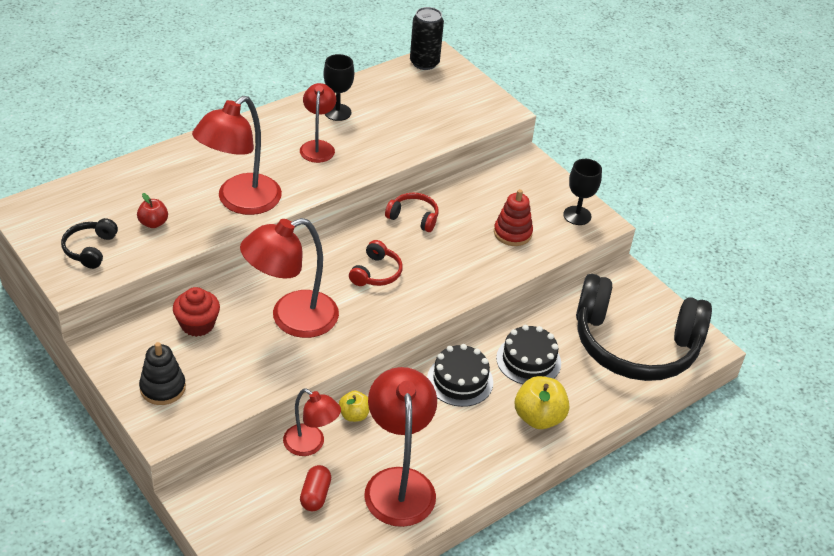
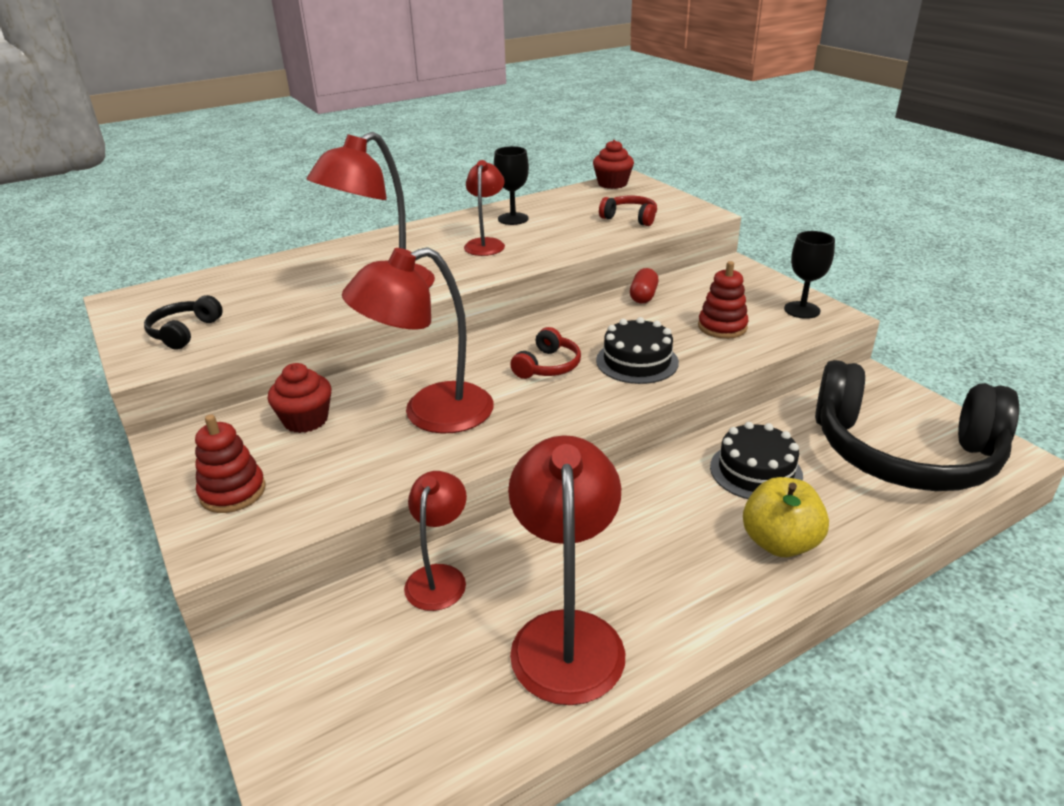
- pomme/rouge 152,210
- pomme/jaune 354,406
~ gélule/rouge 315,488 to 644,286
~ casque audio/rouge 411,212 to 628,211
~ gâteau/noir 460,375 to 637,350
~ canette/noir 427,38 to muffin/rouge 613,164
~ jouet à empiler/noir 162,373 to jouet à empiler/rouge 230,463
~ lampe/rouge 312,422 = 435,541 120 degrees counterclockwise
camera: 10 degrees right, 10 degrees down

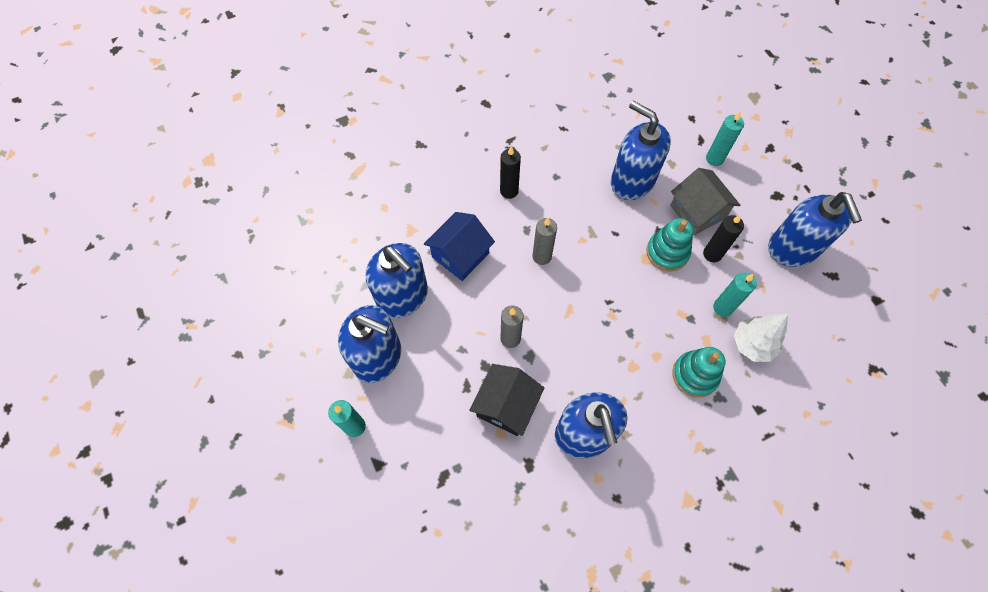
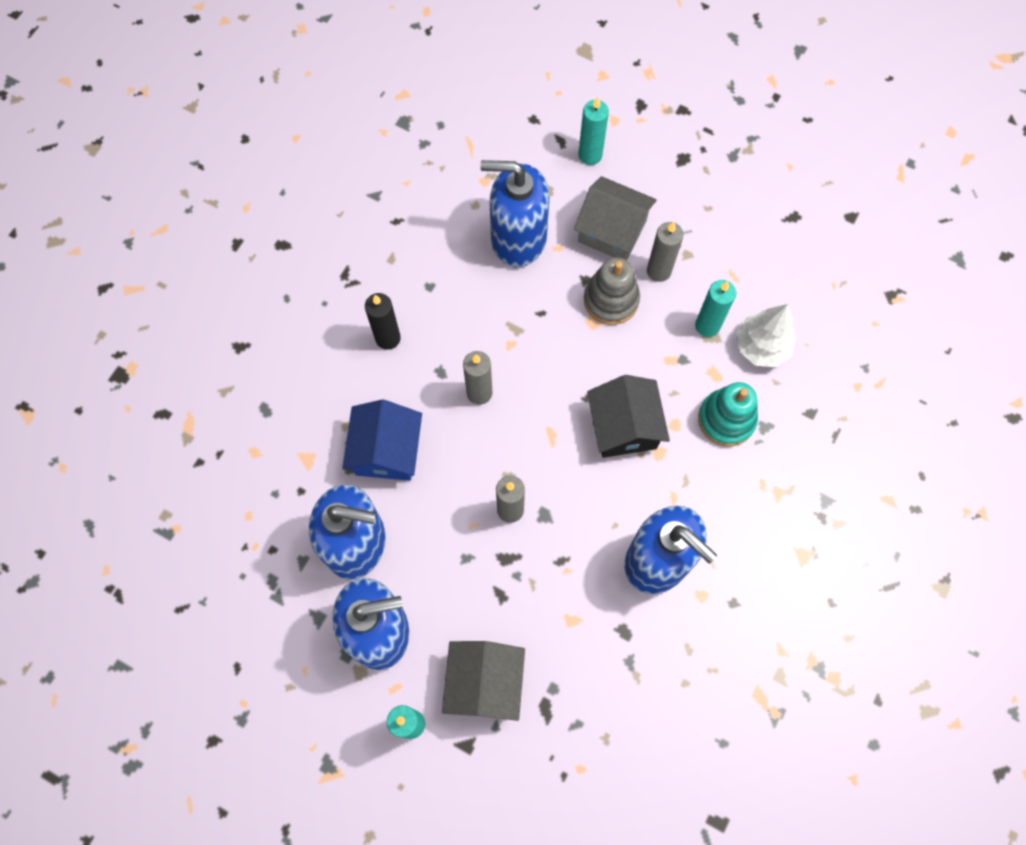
- distributeur de savon/bleu 815,229
+ maison/gris 483,681
~ maison/noir 506,400 to 628,416
~ jouet à empiler/turquoise 670,245 to jouet à empiler/gris 612,291
~ bougie/noir 723,238 to bougie/gris 665,252
camera: 35 degrees left, 5 degrees up

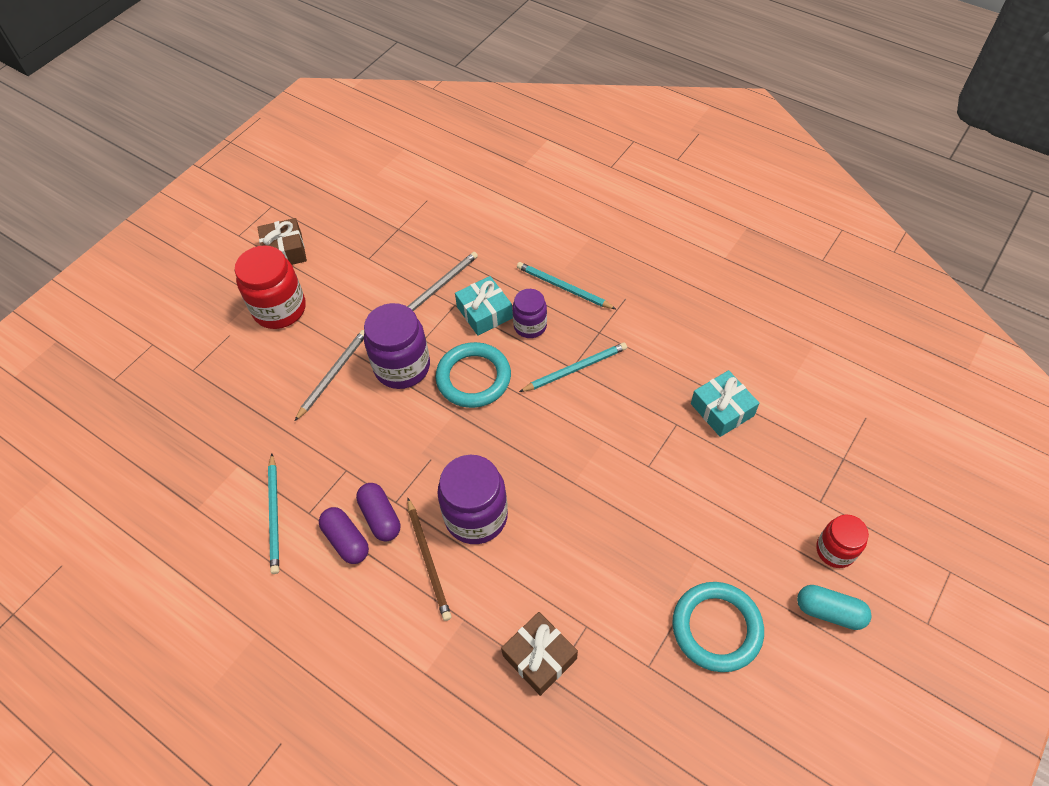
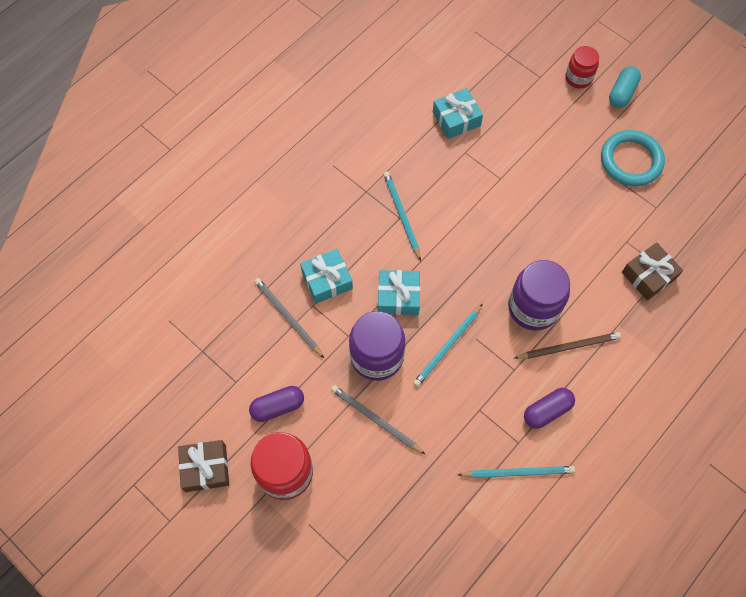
- bocal/violet 529,313
~ gélule/violet 378,512 to 276,404
~ crayon/turquoise 566,285 to 448,345
~ anneau/turquoise 473,375 to cadeau/turquoise 399,292
camera: 85 degrees left, 10 degrees up

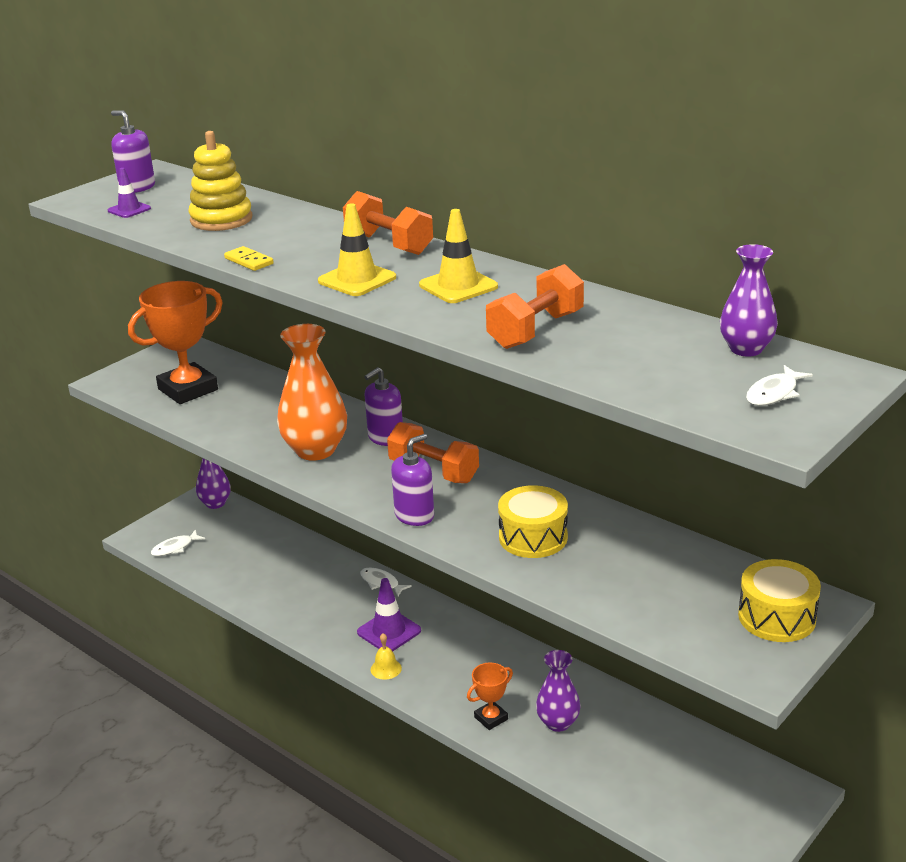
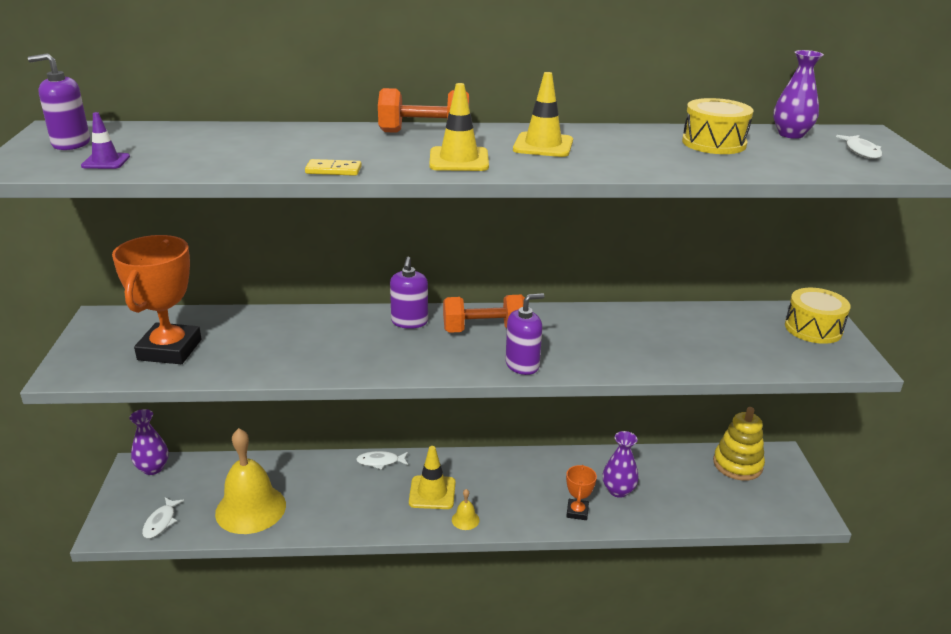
- vase/orange 312,392
- haltère/orange 535,306
+ cloche/jaune 250,481
~ jouet à empiler/jaune 221,181 to 739,444
~ tambour/jaune 533,521 to 717,126
~ cône de chantier/violet 389,614 to cône de chantier/jaune 432,477
~ distributeur de savon/violet 412,480 = 524,334 60 degrees clockwise
camera: 45 degrees left, 0 degrees up

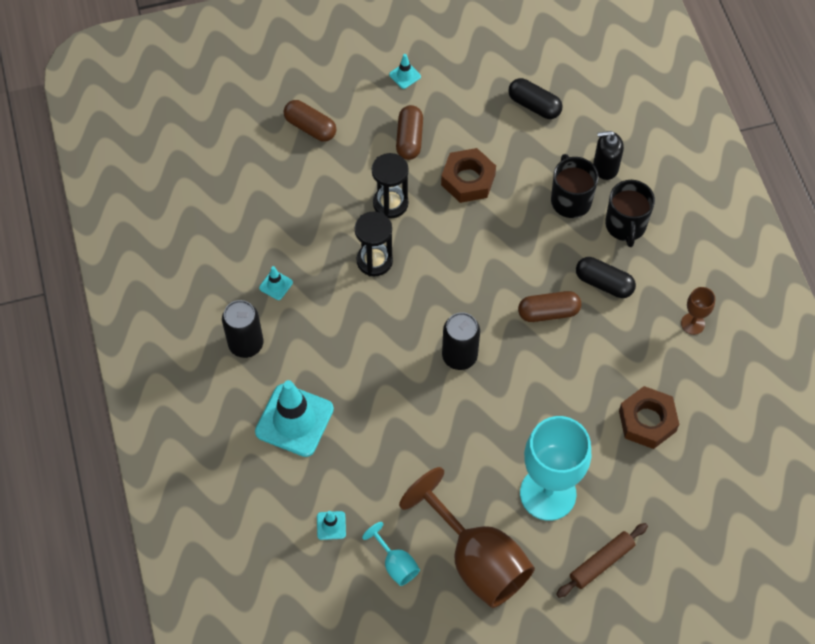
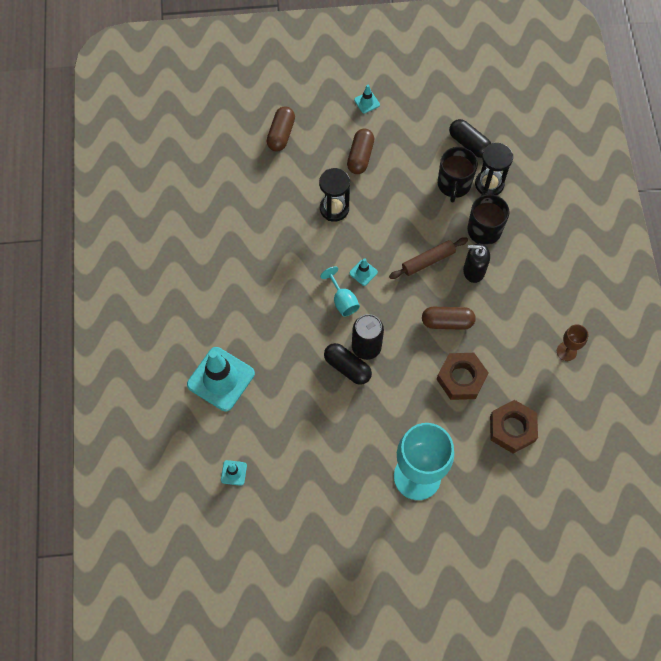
- canette/noir 242,329
- verre à pied/marron 467,537
~ cône de chantier/turquoise 276,283 to 363,272
~ sablier/noir 374,244 to 494,169
~ verre à pied/turquoise 391,554 to 340,291
~ écrou/marron 468,175 to 462,376
~ rouleau à pâtisserie/marron 602,560 to 428,258
~ gélule/noir 606,277 to 348,364
~ distributeur de savon/noir 608,155 to 476,263
~ tasse/noir 630,213 to 458,174
~ gélule/marron 310,121 = 281,129 60 degrees clockwise
camera: 10 degrees right, 5 degrees up

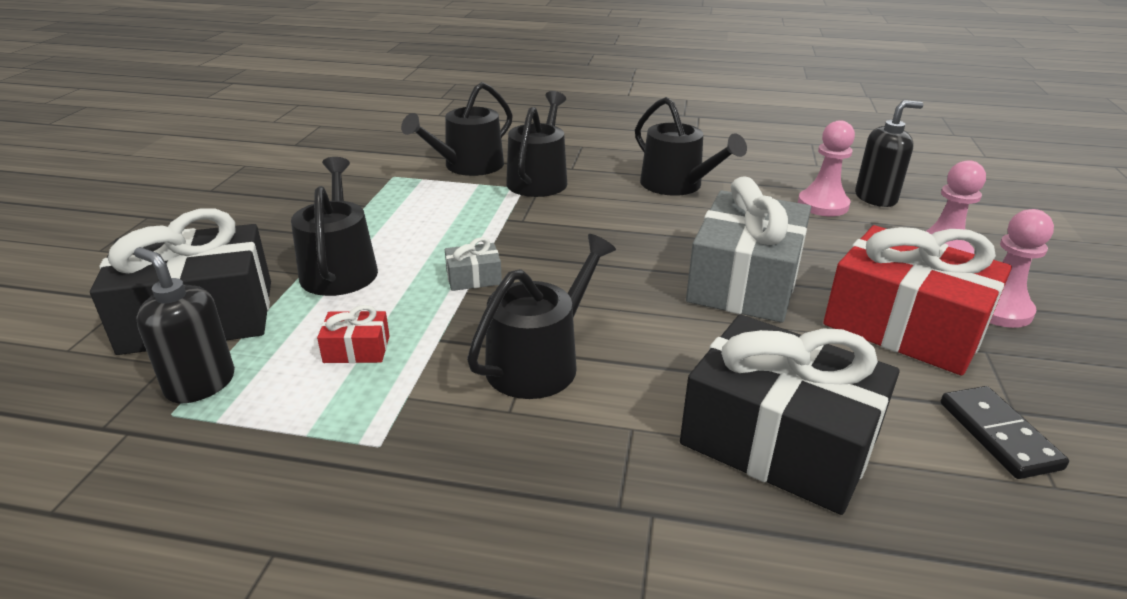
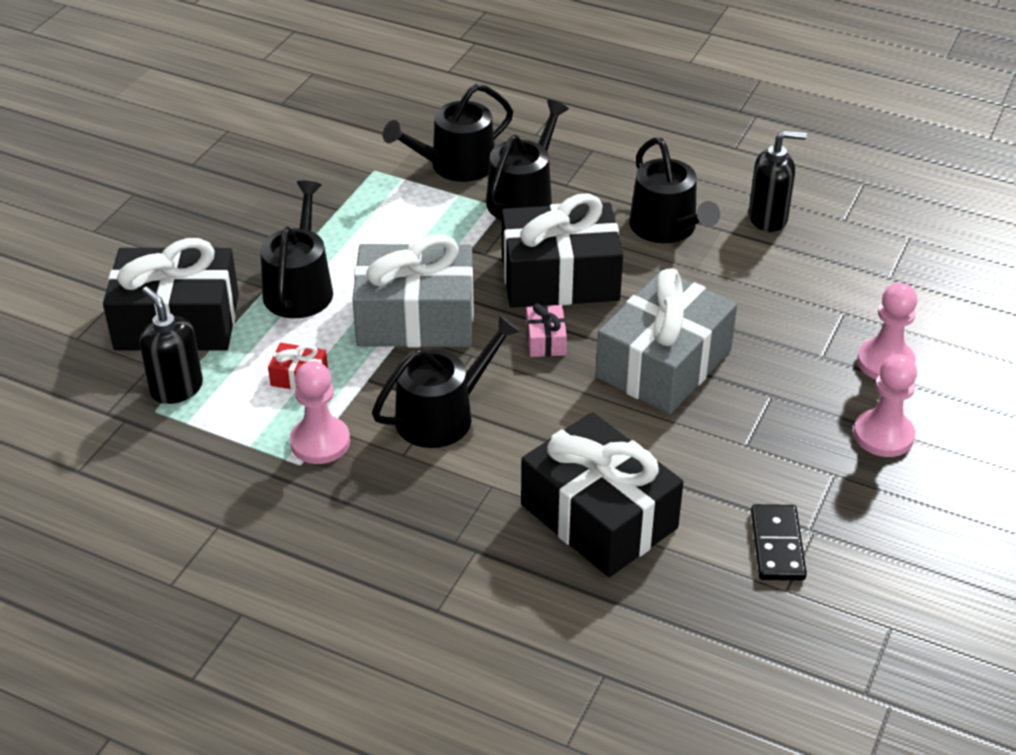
- cadeau/rouge 917,300
+ cadeau/noir 562,251
+ cadeau/rose 546,330
~ pion/rose 826,168 to 320,412
~ distributeur de savon/noir 889,153 to 777,181
~ cadeau/gris 473,264 = 413,291 x2.41
camera: 15 degrees right, 10 degrees up

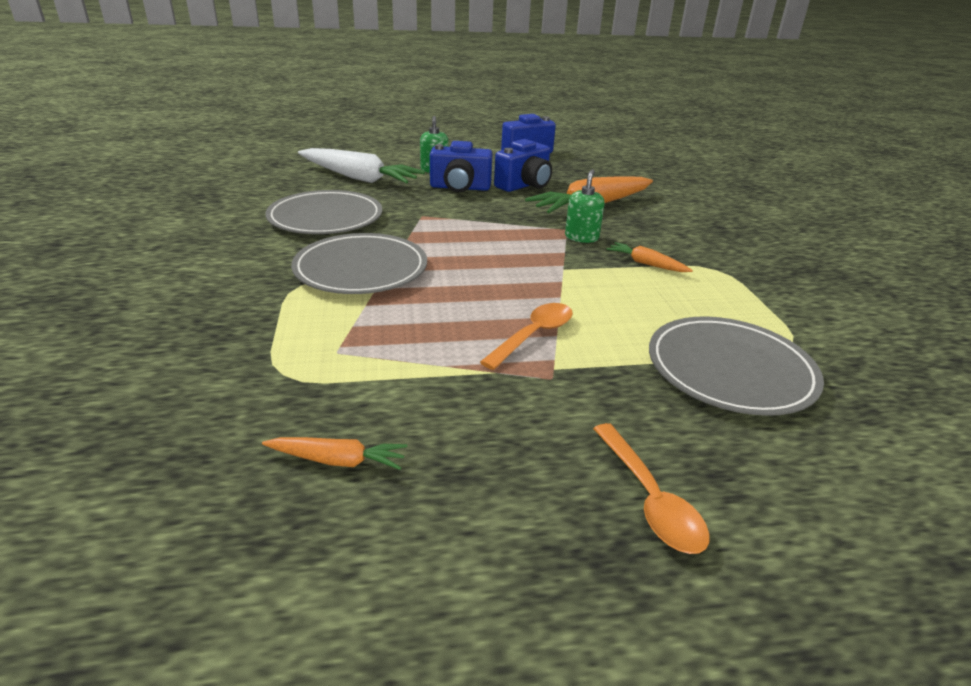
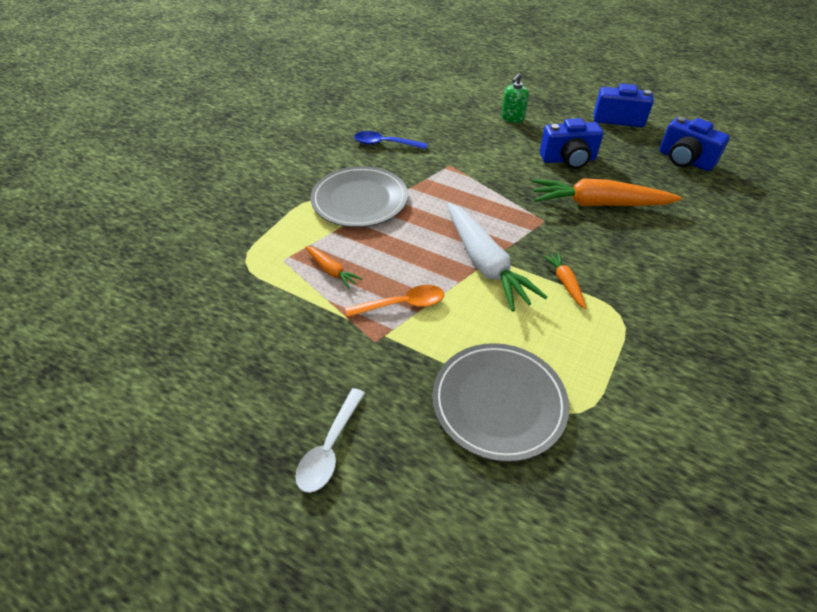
- distributeur de savon/vert 585,206
~ carotte/orange 334,453 to 333,267
~ carotte/blanc 361,166 to 497,257
~ appareil photo/bleu 461,166 to 694,144
~ assiette/gris 323,212 to cuillère/bleu 391,140
~ cuillère/orange 651,488 to cuillère/blanc 330,440
camera: 40 degrees right, 15 degrees up

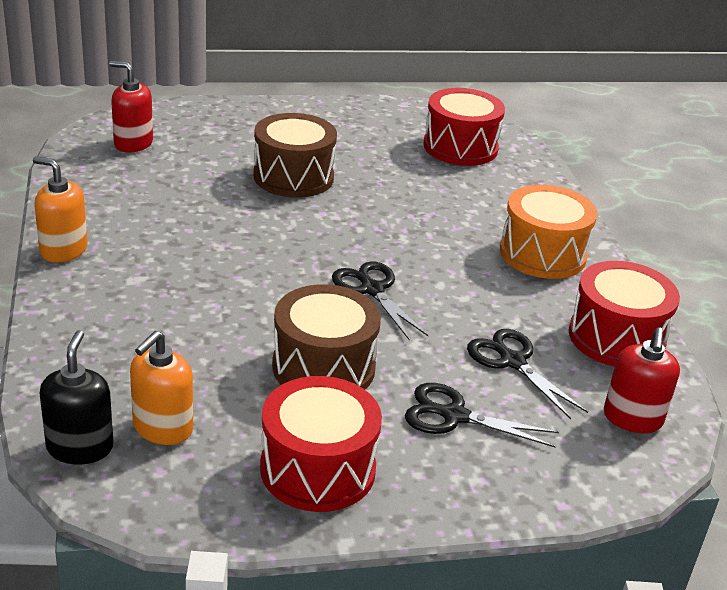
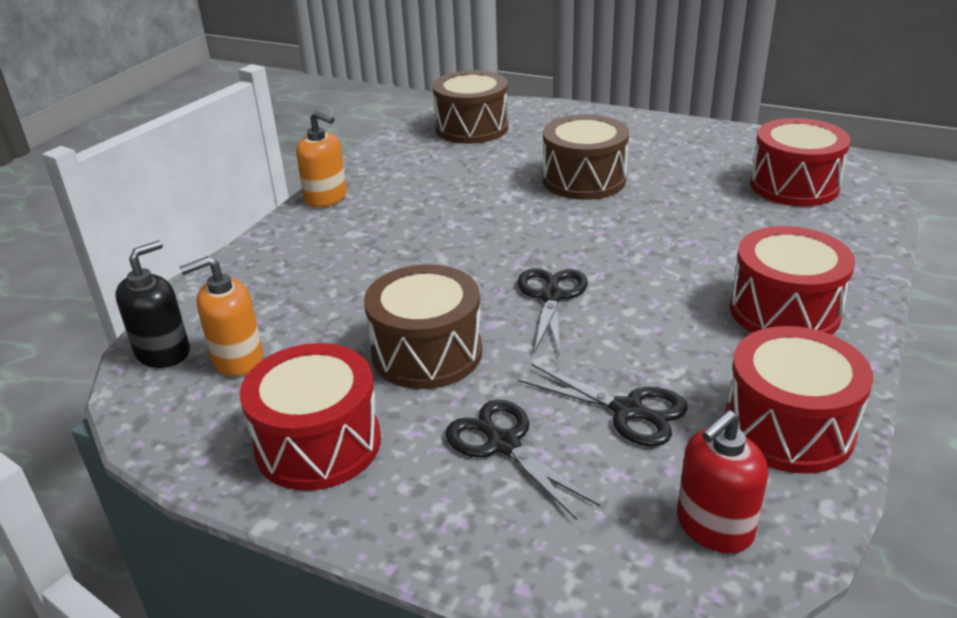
~ distributeur de savon/rouge 131,106 to tambour/marron 470,107
~ tambour/orange 548,232 to tambour/rouge 792,280
~ distributeur de savon/orange 60,209 = 321,159 150 degrees clockwise
~ ciseaux/noir 527,374 = 603,405 120 degrees clockwise
camera: 40 degrees right, 0 degrees up

